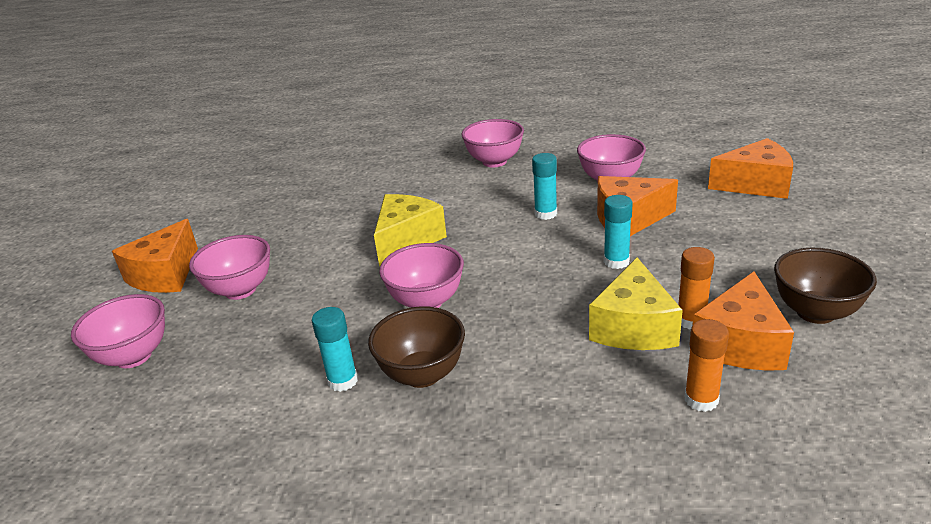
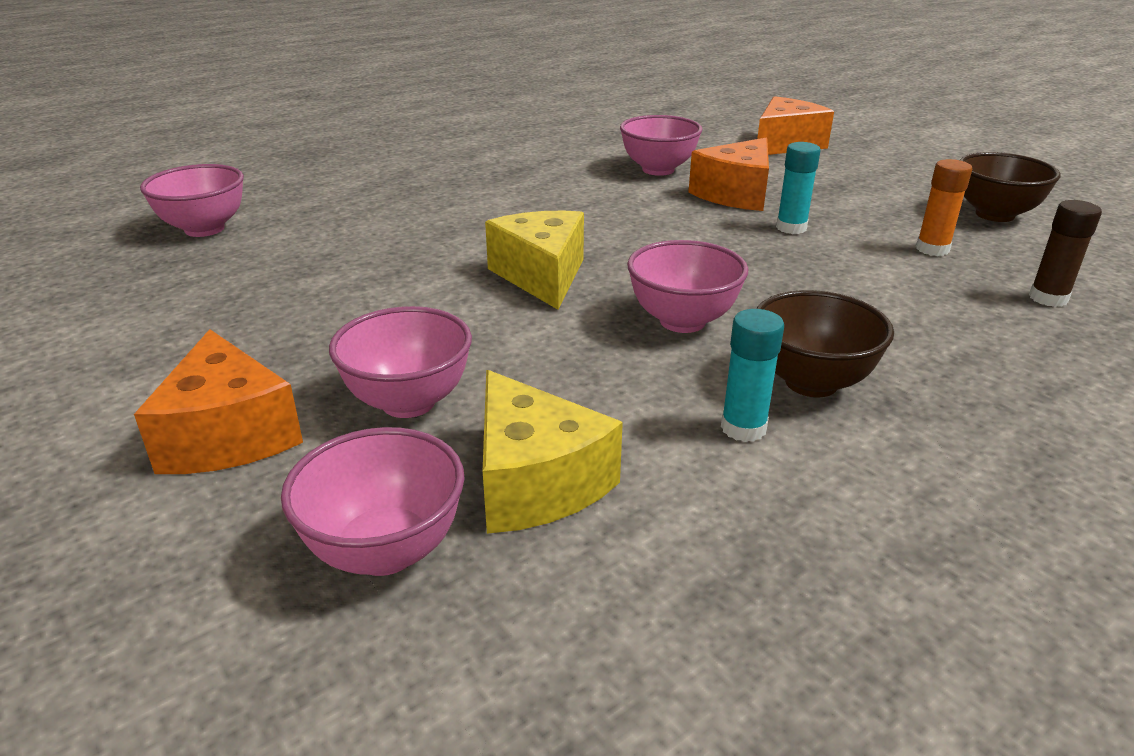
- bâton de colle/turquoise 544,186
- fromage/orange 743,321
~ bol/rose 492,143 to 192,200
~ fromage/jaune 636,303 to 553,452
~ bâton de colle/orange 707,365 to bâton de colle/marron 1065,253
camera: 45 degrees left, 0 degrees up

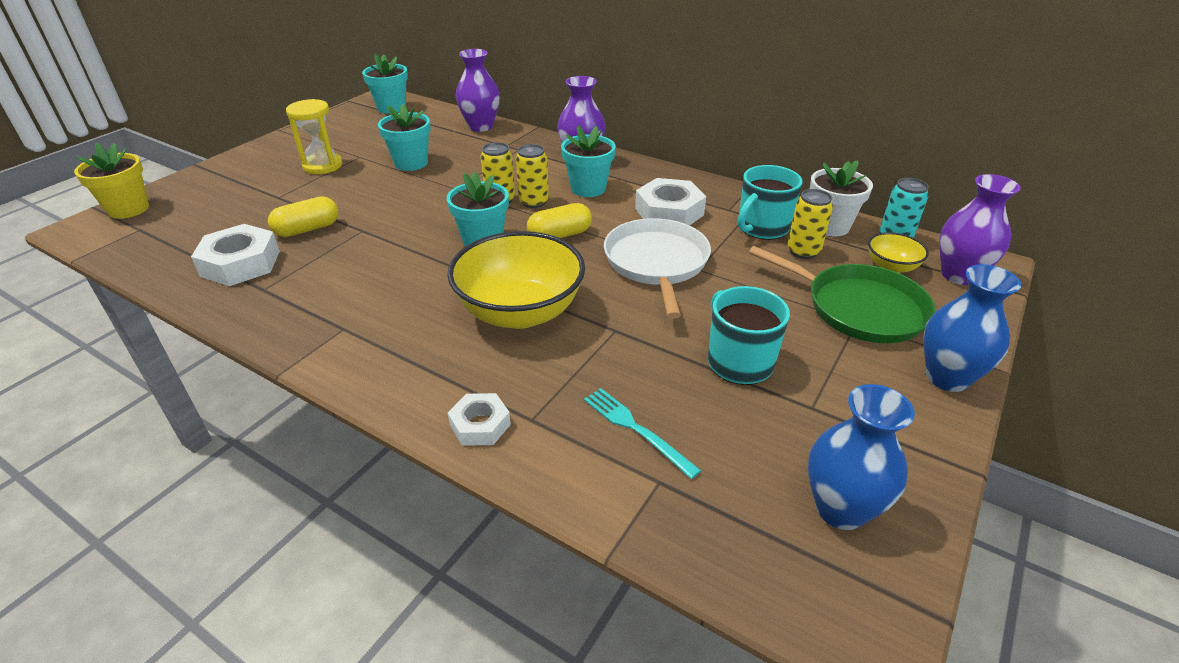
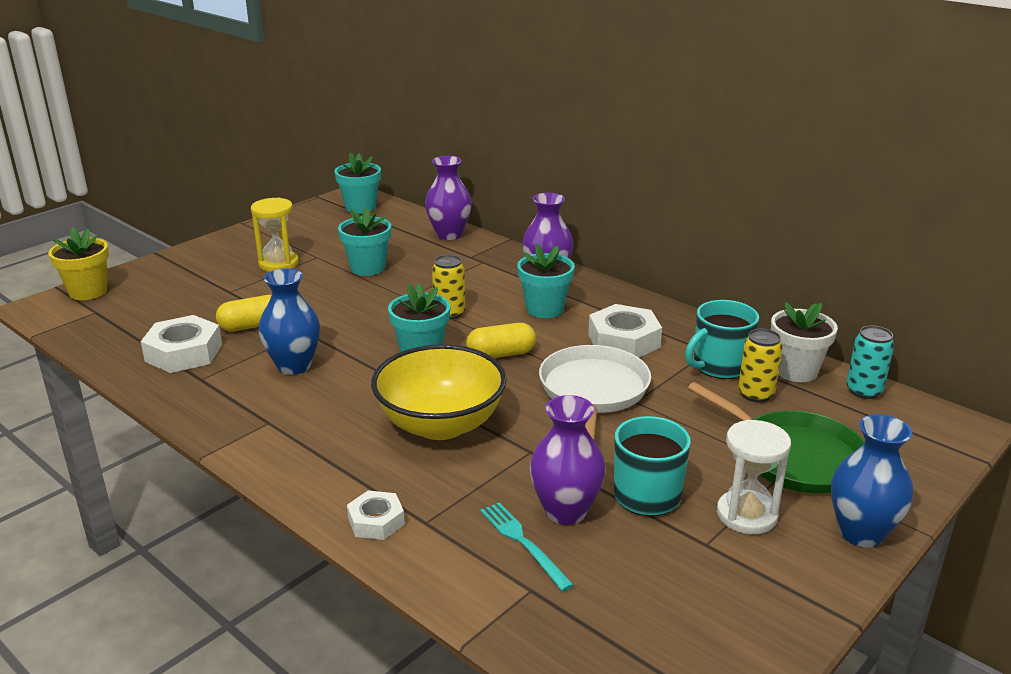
- canette/jaune 532,176
- bol/jaune 898,252
+ sablier/blanc 754,477
~ vase/bleu 861,457 to 289,321
~ vase/violet 980,229 to 568,460
camera: 10 degrees right, 10 degrees down

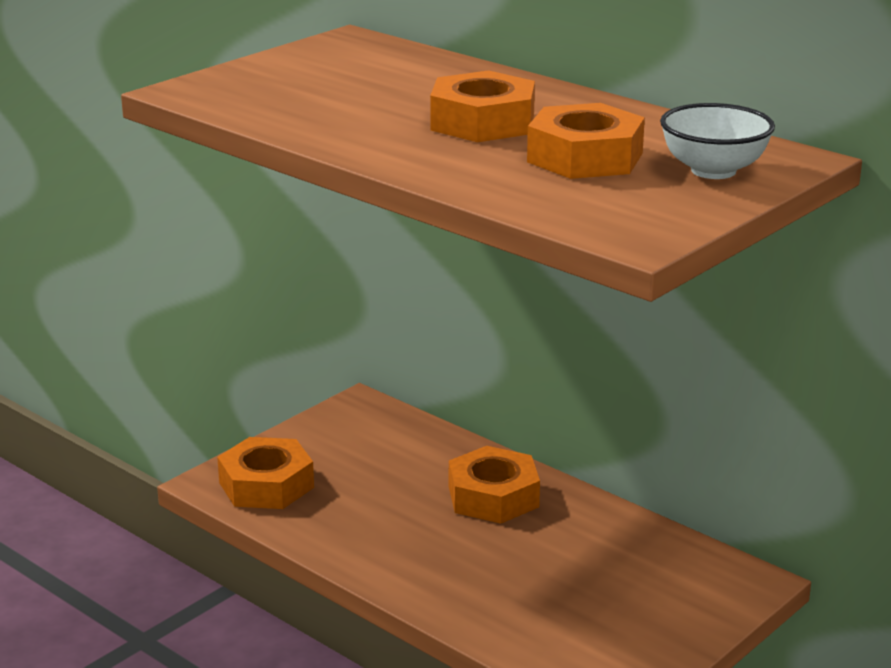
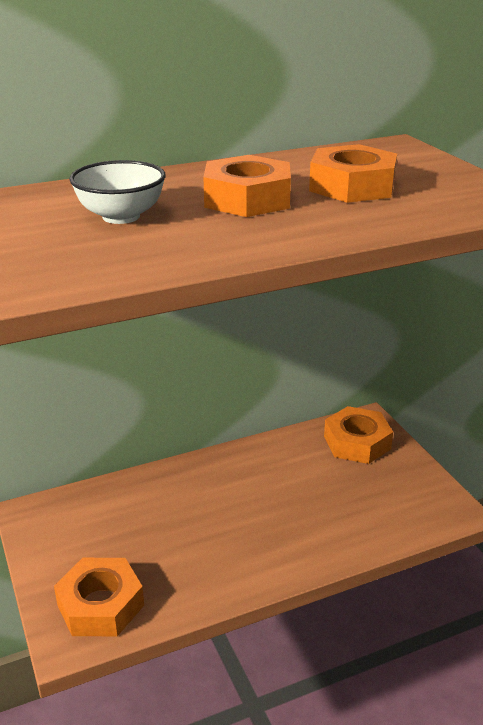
~ écrou/orange 494,485 to 358,435
~ bol/blanc 717,141 to 117,192
camera: 65 degrees left, 5 degrees up

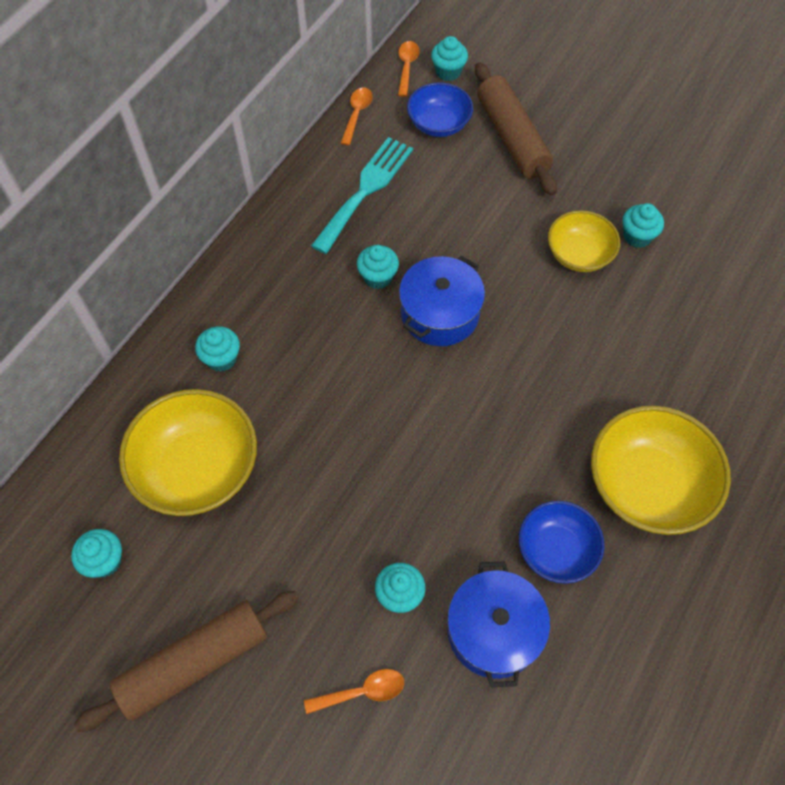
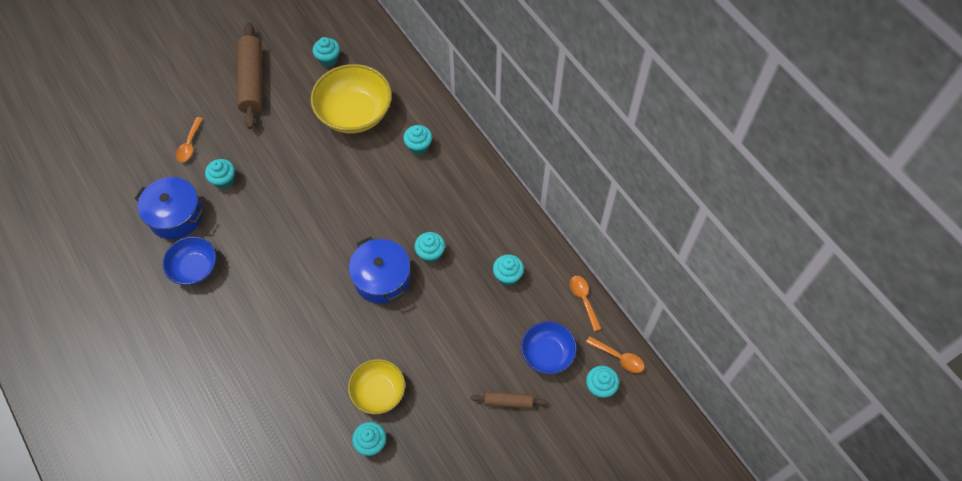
- bol/jaune 661,470
~ fourchette/turquoise 362,195 to muffin/turquoise 508,270
~ cuillère/orange 357,117 = 586,303 150 degrees counterclockwise
~ rouleau à pâtisserie/marron 516,128 = 508,400 x0.50
camera: 115 degrees right, 0 degrees up

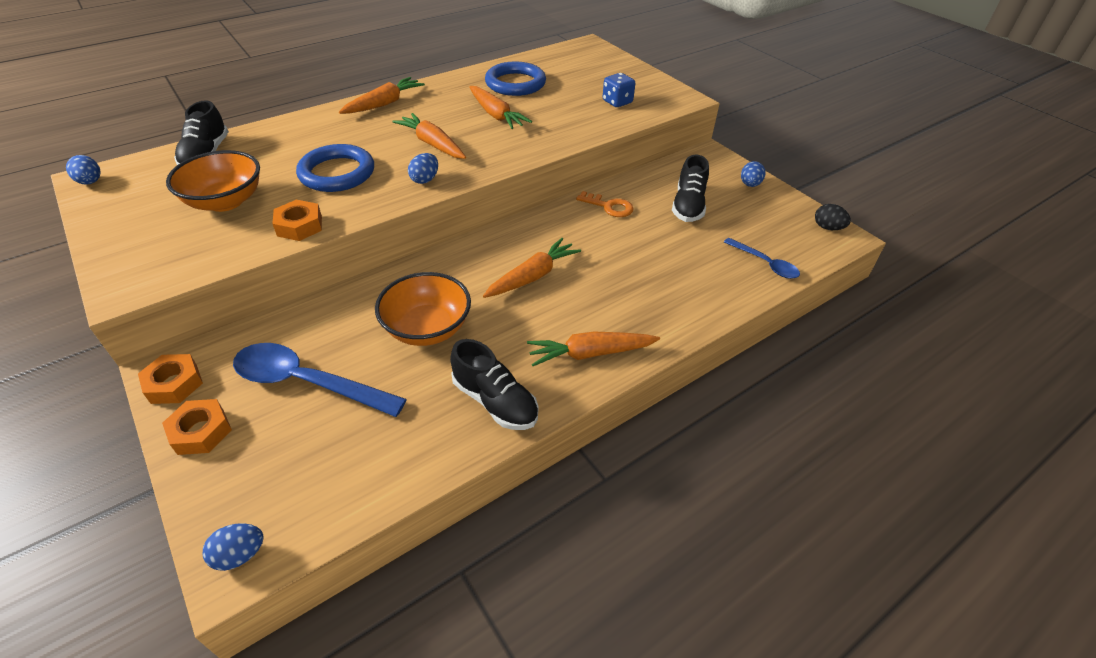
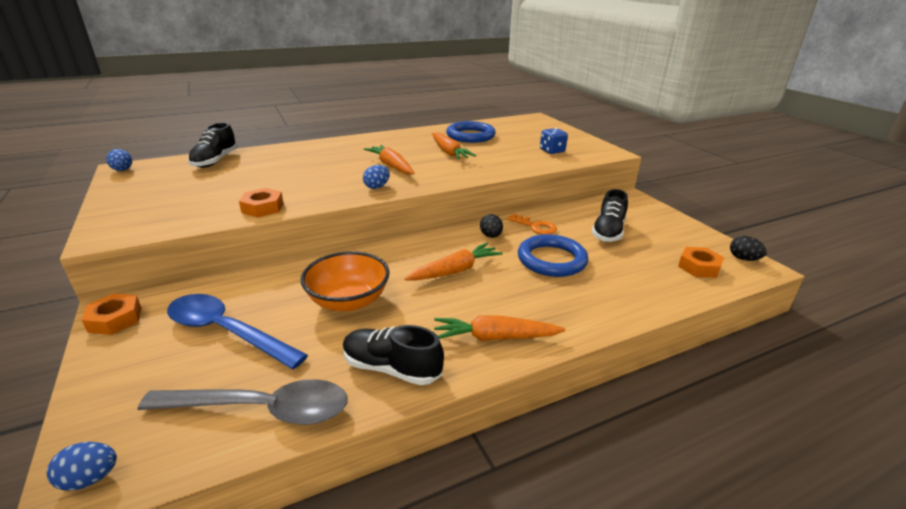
- bol/orange 213,181
- carotte/orange 382,95
- cuillère/bleu 762,258
- œuf/bleu 753,174
+ cuillère/gris 243,402
+ œuf/noir 491,226
~ écrou/orange 197,427 to 701,262
~ anneau/bleu 335,168 to 553,255
~ chaussure/noir 494,384 = 393,355 150 degrees clockwise
camera: 10 degrees right, 15 degrees down

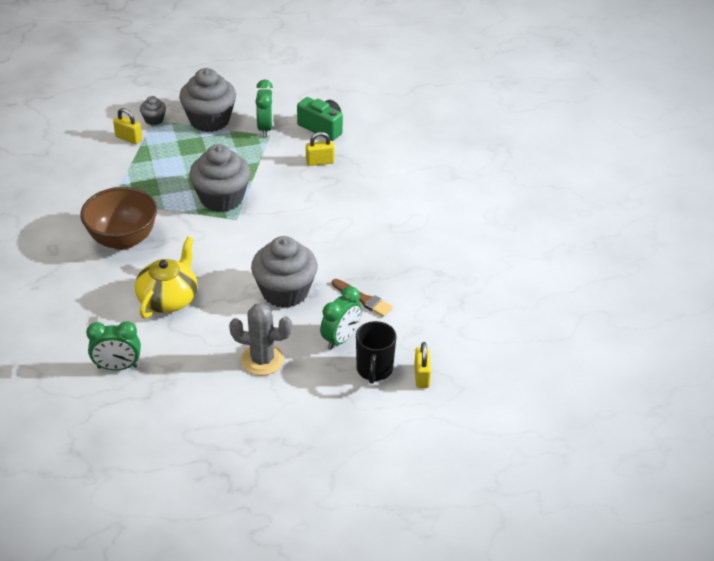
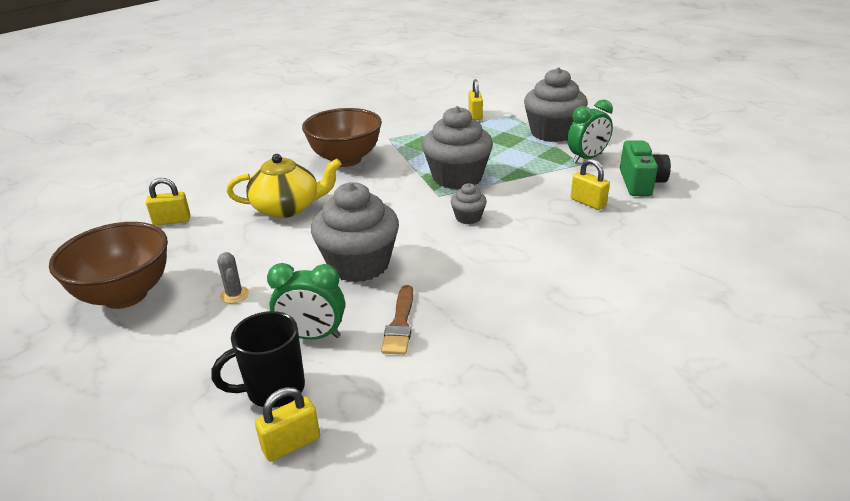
+ bol/marron 108,265
~ muffin/gris 153,110 to 469,203
~ réveil/vert 113,346 to cadenas/jaune 168,201
~ cactus/gris 260,339 = 233,277 x0.51
camera: 60 degrees right, 10 degrees down

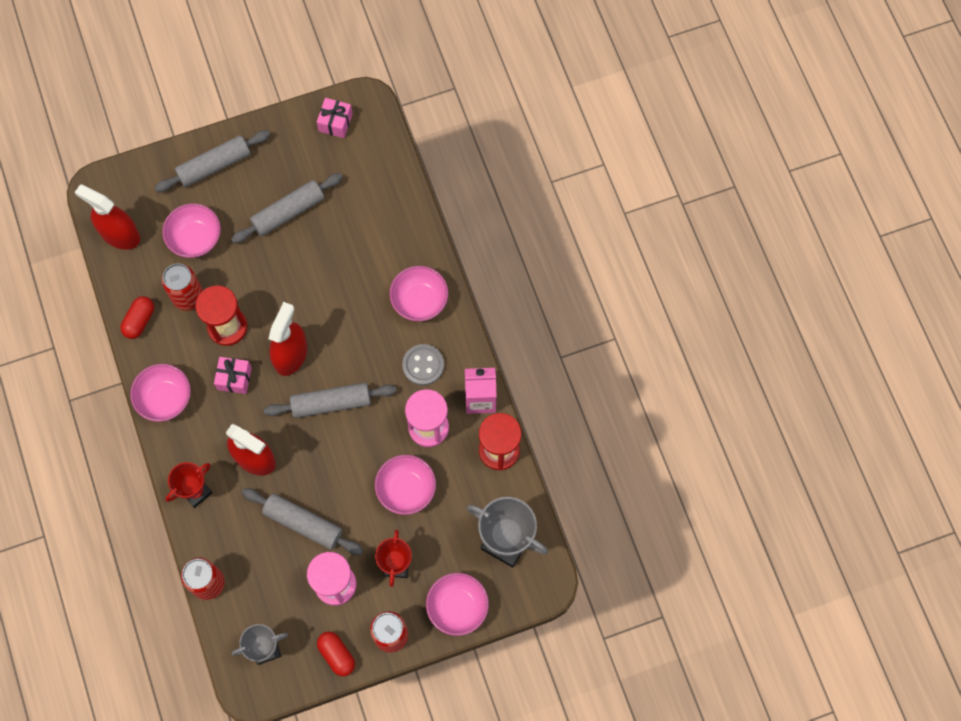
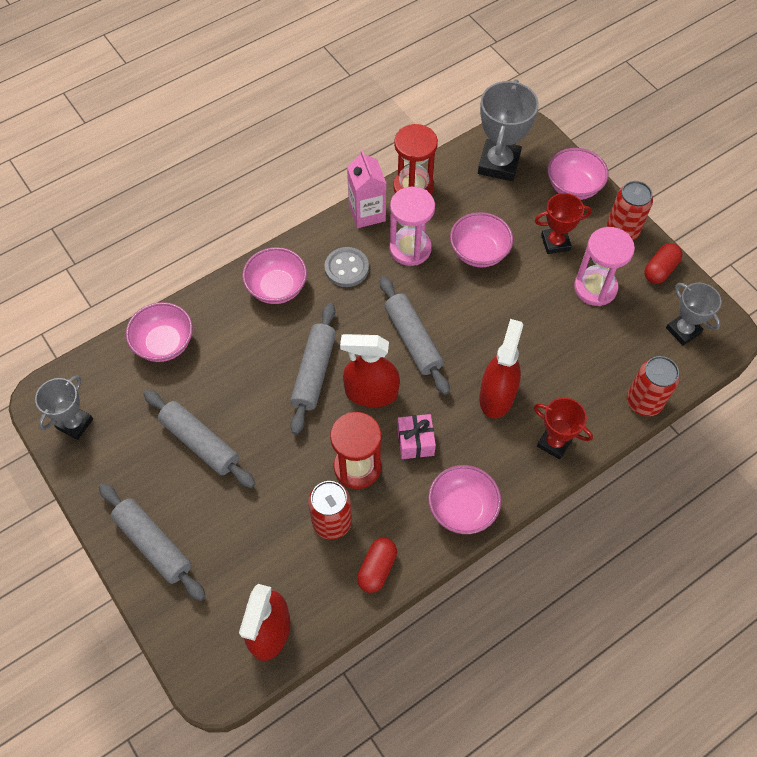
~ bol/rose 191,230 to 159,332
~ rouleau à pâtisserie/gris 302,521 to 313,369
~ cadeau/rose 335,118 to trophée/gris 64,407
~ gélule/rouge 137,317 = 377,565 75 degrees counterclockwise
camera: 105 degrees left, 10 degrees down

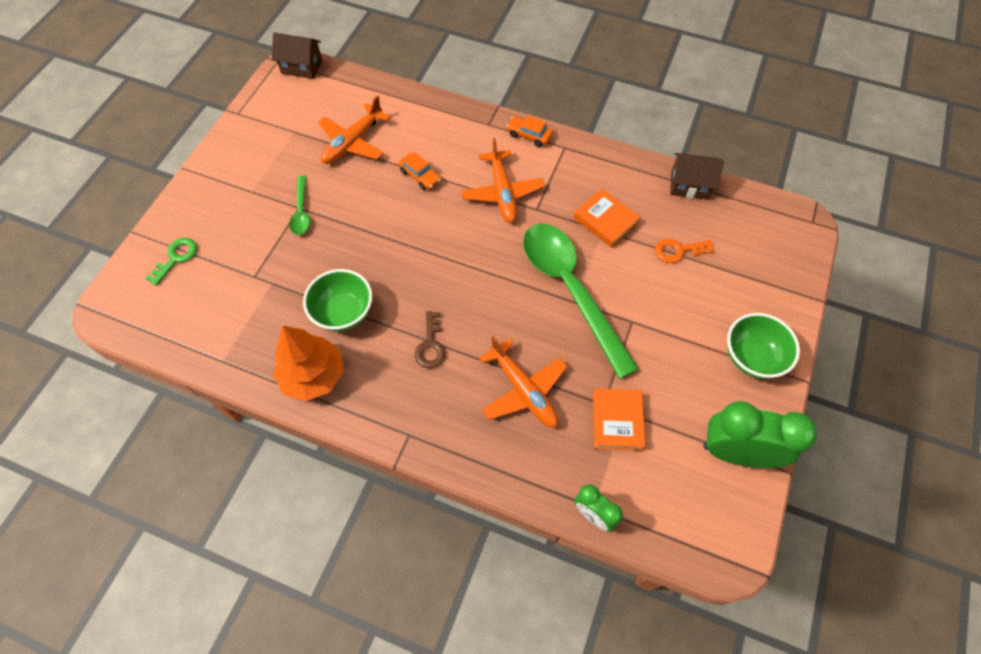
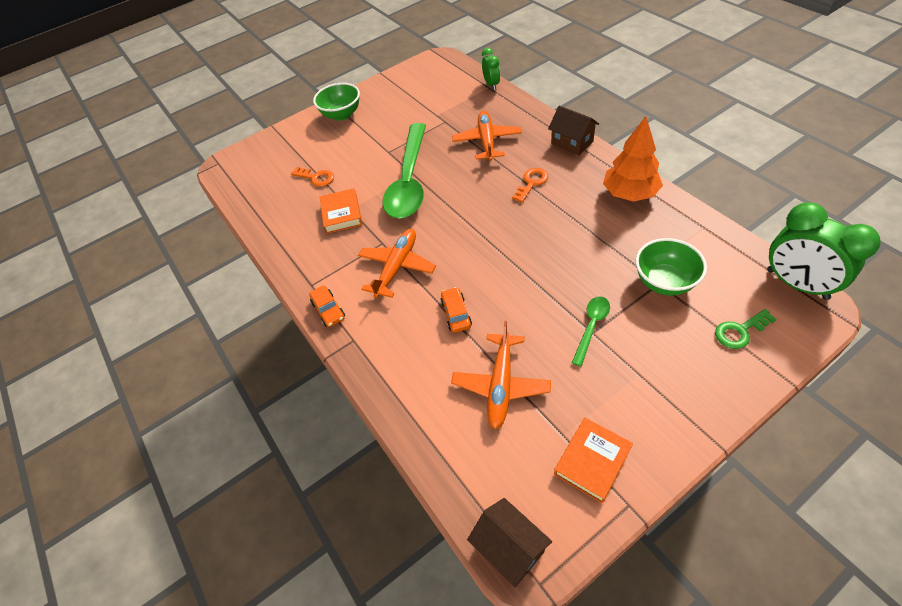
~ bol/vert 337,300 to 671,267
~ livre/orange 619,419 to 593,460
~ maison/marron 697,176 to 573,130
~ réveil/vert 760,434 to 824,251
~ clé/marron 430,339 to clé/orange 530,185
~ avion/orange 354,129 = 501,375 120 degrees clockwise
camera: 140 degrees left, 10 degrees down

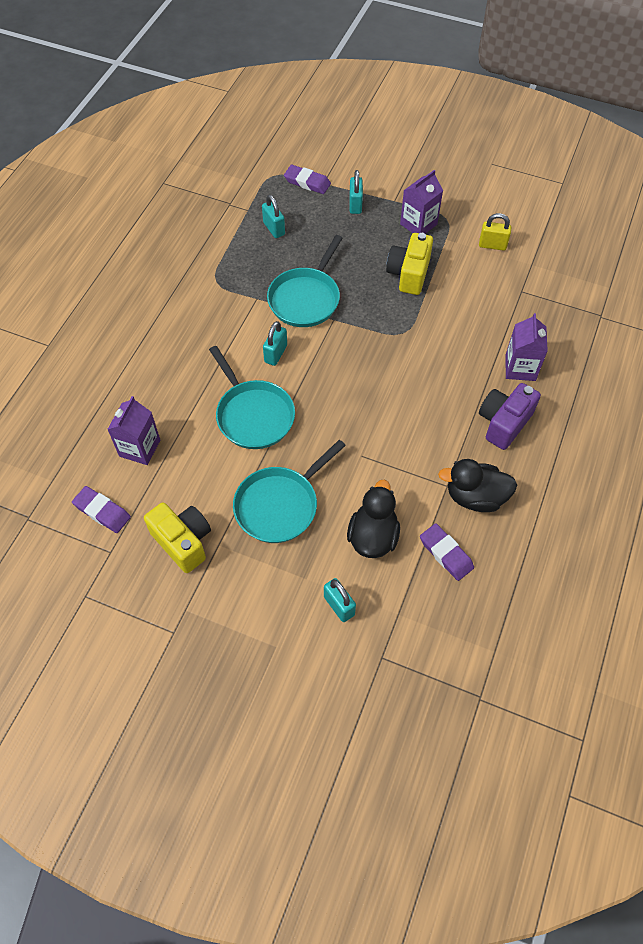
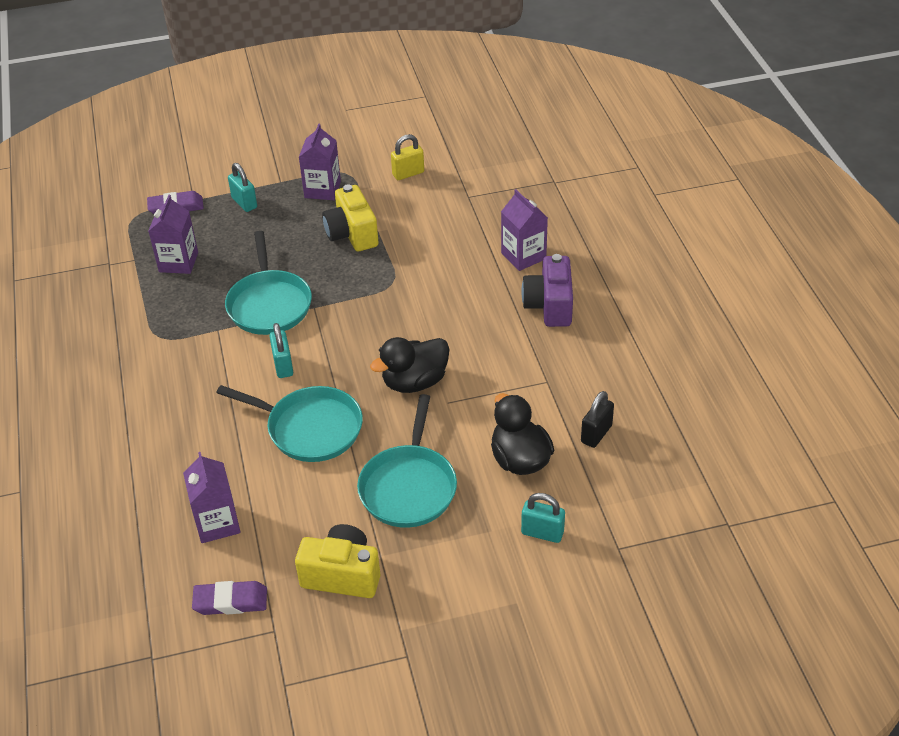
~ canard/noir 477,485 to 410,365
~ cadenas/turquoise 273,216 to brique de lait/violet 173,234
~ gomme/violet 447,552 to cadenas/noir 597,419
camera: 35 degrees left, 15 degrees down

